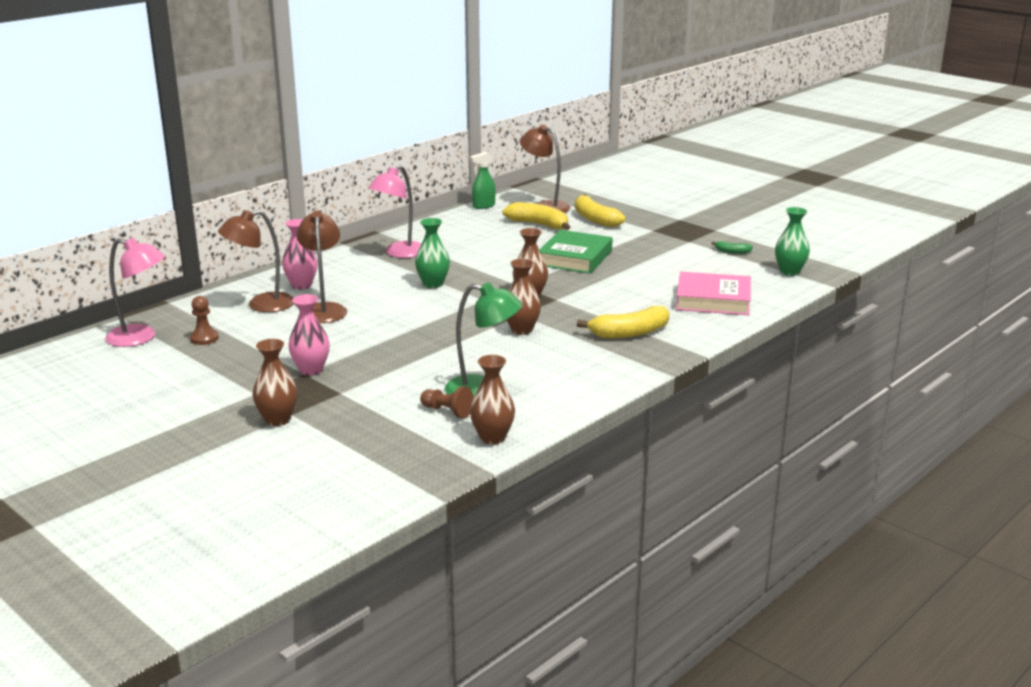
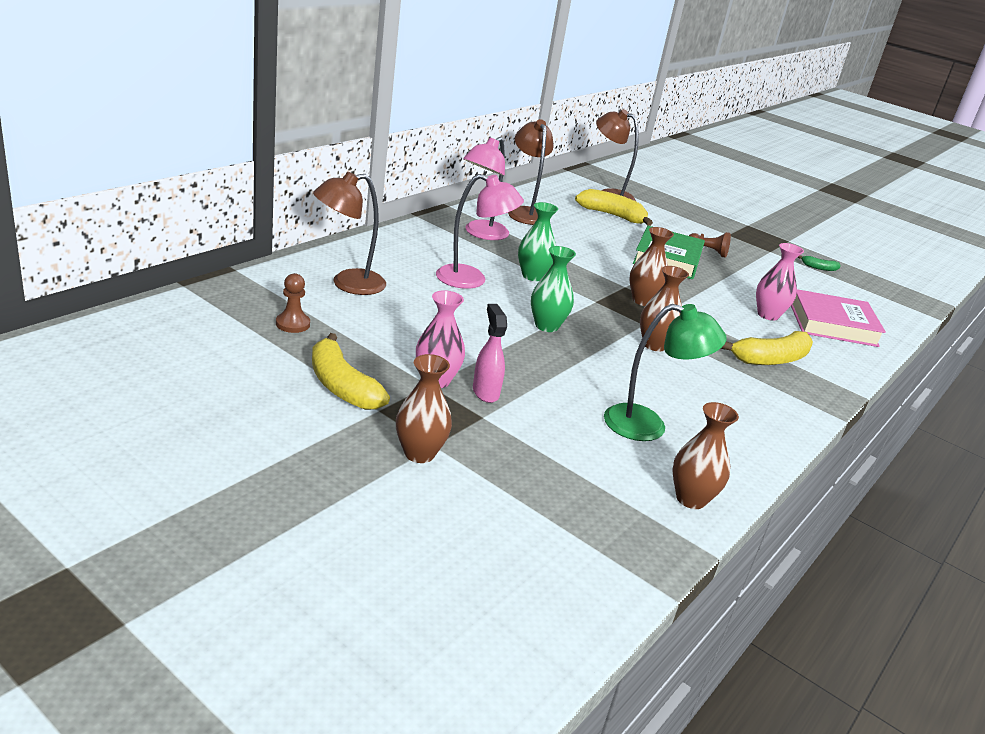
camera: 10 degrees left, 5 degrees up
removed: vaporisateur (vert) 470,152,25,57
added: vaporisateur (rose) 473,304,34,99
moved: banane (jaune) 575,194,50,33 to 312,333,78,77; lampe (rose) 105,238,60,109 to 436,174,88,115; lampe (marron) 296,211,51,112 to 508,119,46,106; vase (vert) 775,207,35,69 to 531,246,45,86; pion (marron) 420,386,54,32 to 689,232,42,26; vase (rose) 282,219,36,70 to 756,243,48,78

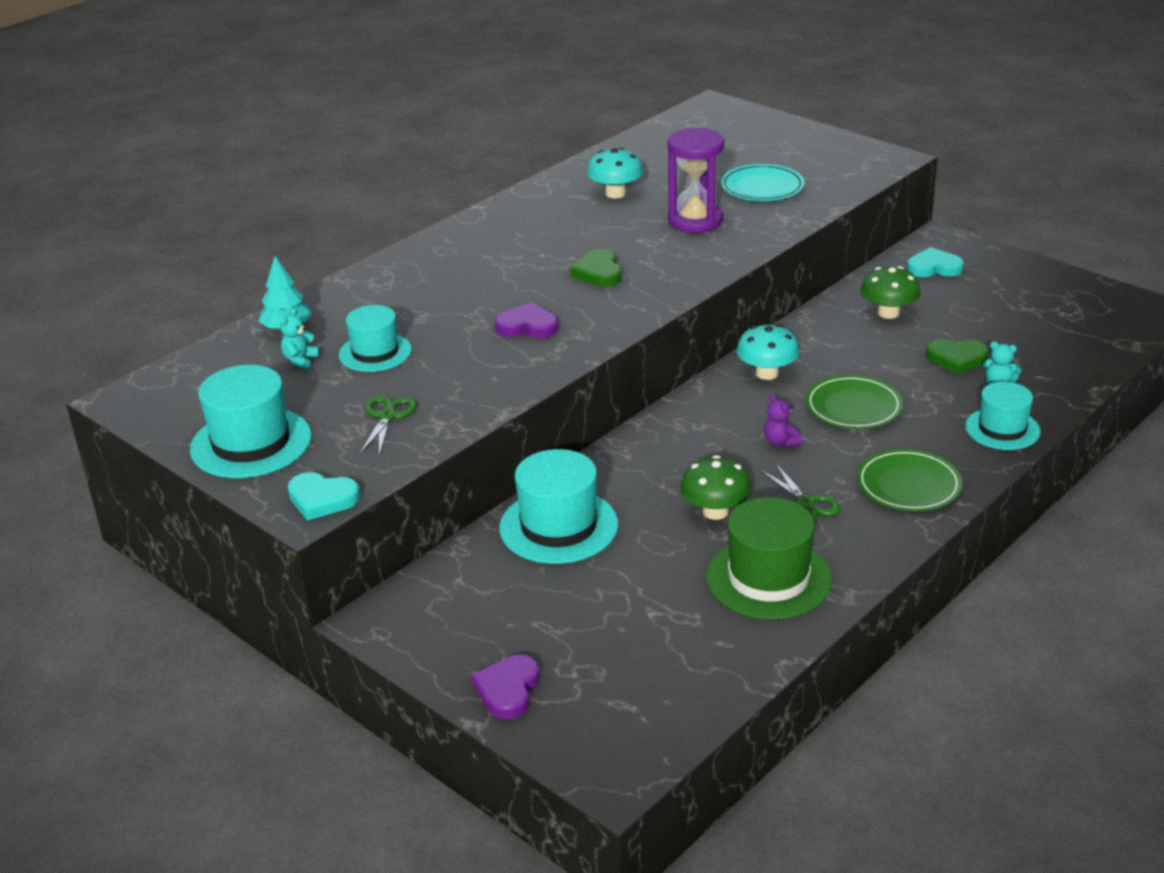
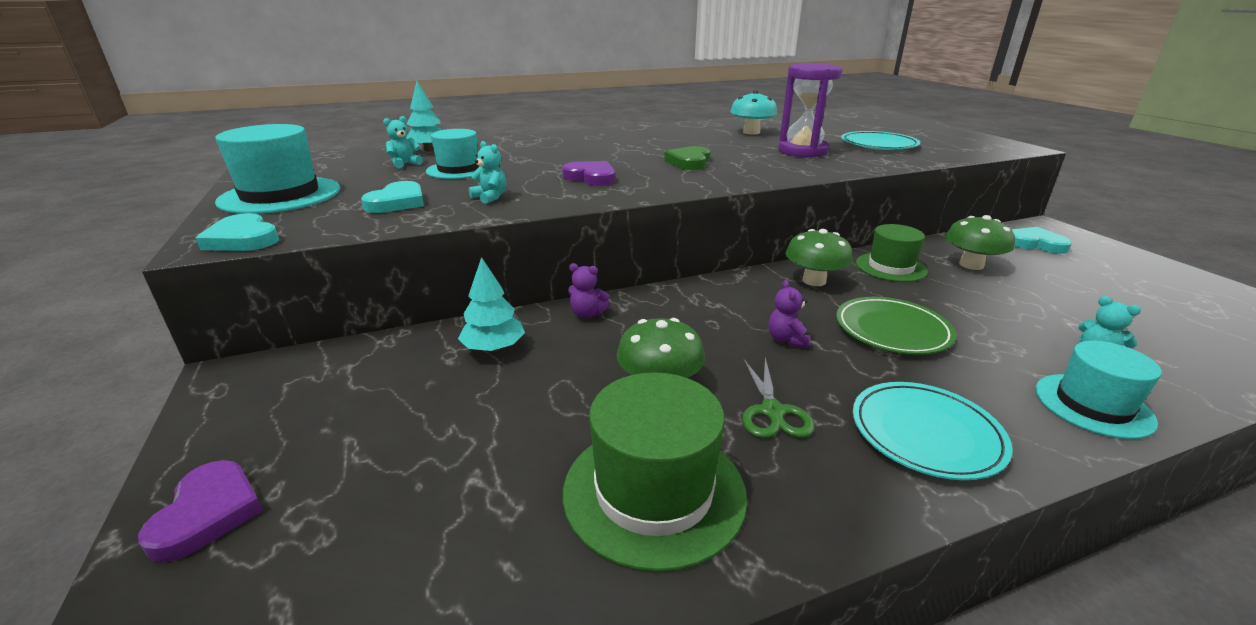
camera: 25 degrees right, 5 degrees down
removed: cœur (vert) 926,339,63,35
added: ours en peluche (turquoise) 469,141,37,63; ours en peluche (violet) 569,263,40,55; chapeau (vert) 856,224,72,58
replaced: ciseaux (vert) 360,396,57,59 to cœur (turquoise) 361,181,63,32; chapeau (turquoise) 499,449,119,115 to arbre (turquoise) 458,257,67,95
recoloured: champignon (turquoise) 737,324,62,56 to champignon (vert) 785,229,68,57; assiette (vert) 857,449,105,62 to assiette (turquoise) 853,382,160,98
turned: cœur (violet) 471,655,69,64 = 138,460,125,102 135 degrees clockwise

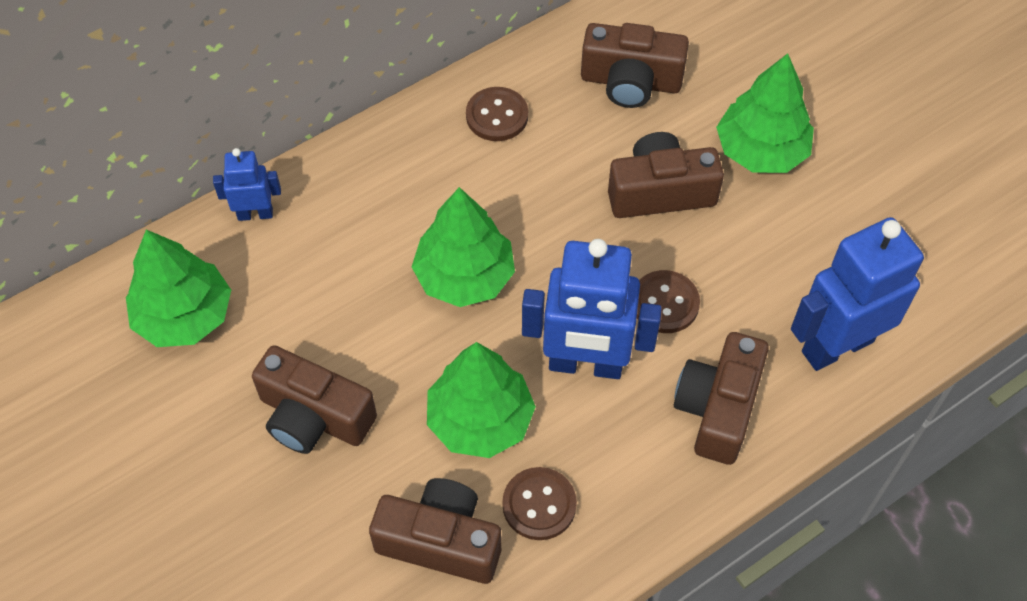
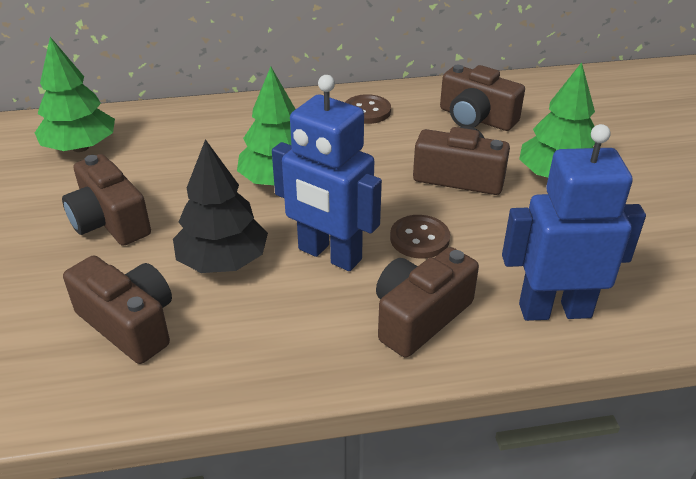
camera: 25 degrees right, 20 degrees down
removed: robot (bleu) 213,148,68,73; bouton (marron) 502,467,75,73
recoloured: arbre (vert) 427,342,109,116 to arbre (noir) 173,139,95,134

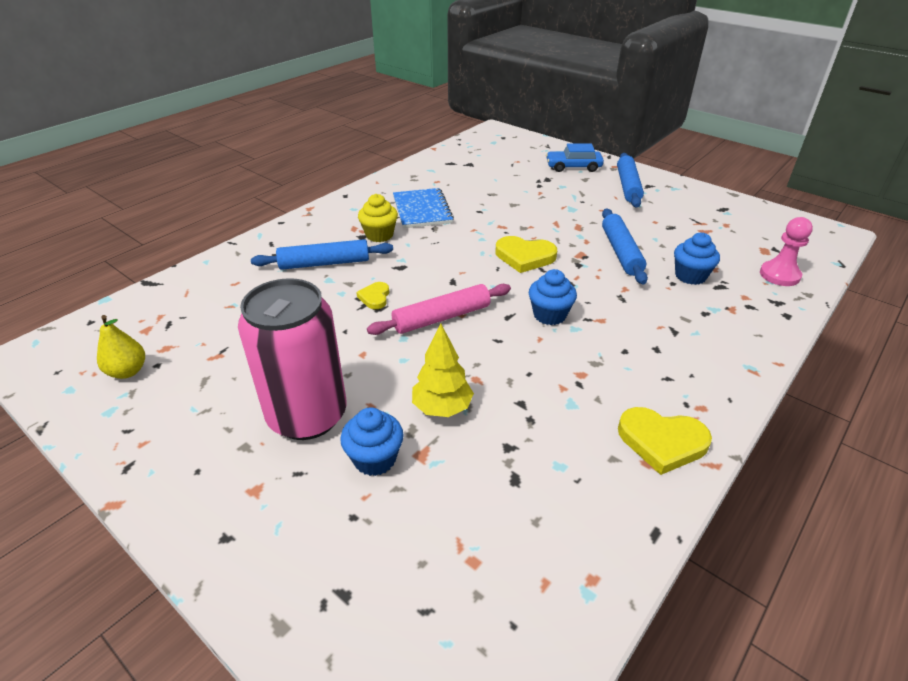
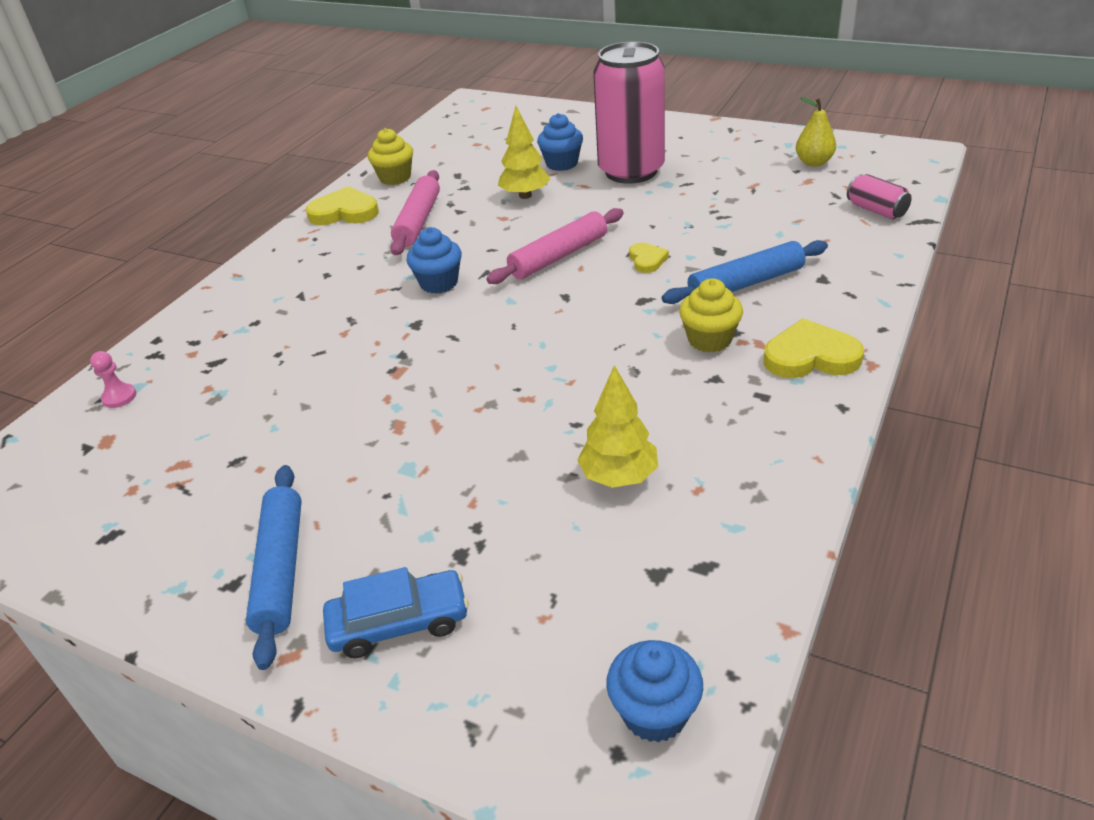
camera: 170 degrees right, 0 degrees up
removed: carnet (bleu) 393,188,61,40; rouleau à pâtisserie (bleu) 602,209,46,75
added: muffin (jaune) 368,128,45,57; rouleau à pâtisserie (rose) 390,170,50,85; arbre (jaune) 577,365,81,123; canette (rose) 847,174,65,45
moved: muffin (bleu) 674,233,46,52 to 606,640,97,103; cœur (jaune) 496,236,61,37 to 763,318,101,60
resized: pion (rose) 760,217,53,69 = 90,351,46,57 x0.61

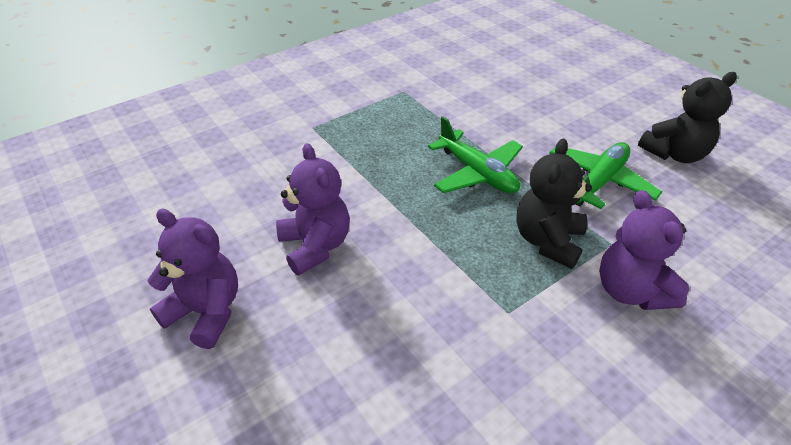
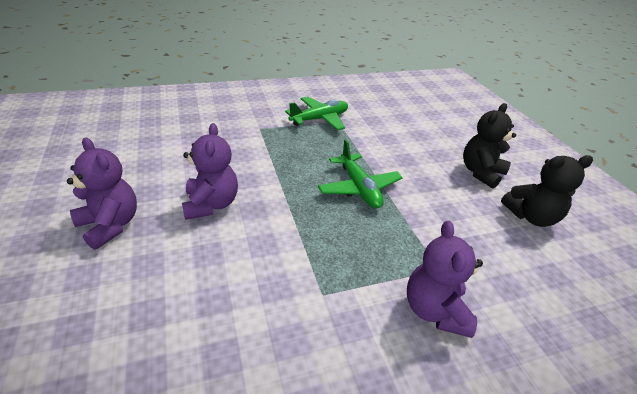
camera: 15 degrees right, 5 degrees down
moved: avion (vert) 549,142,113,67 to 285,96,63,34; ours en peluche (noir) 516,139,76,130 to 463,103,53,86

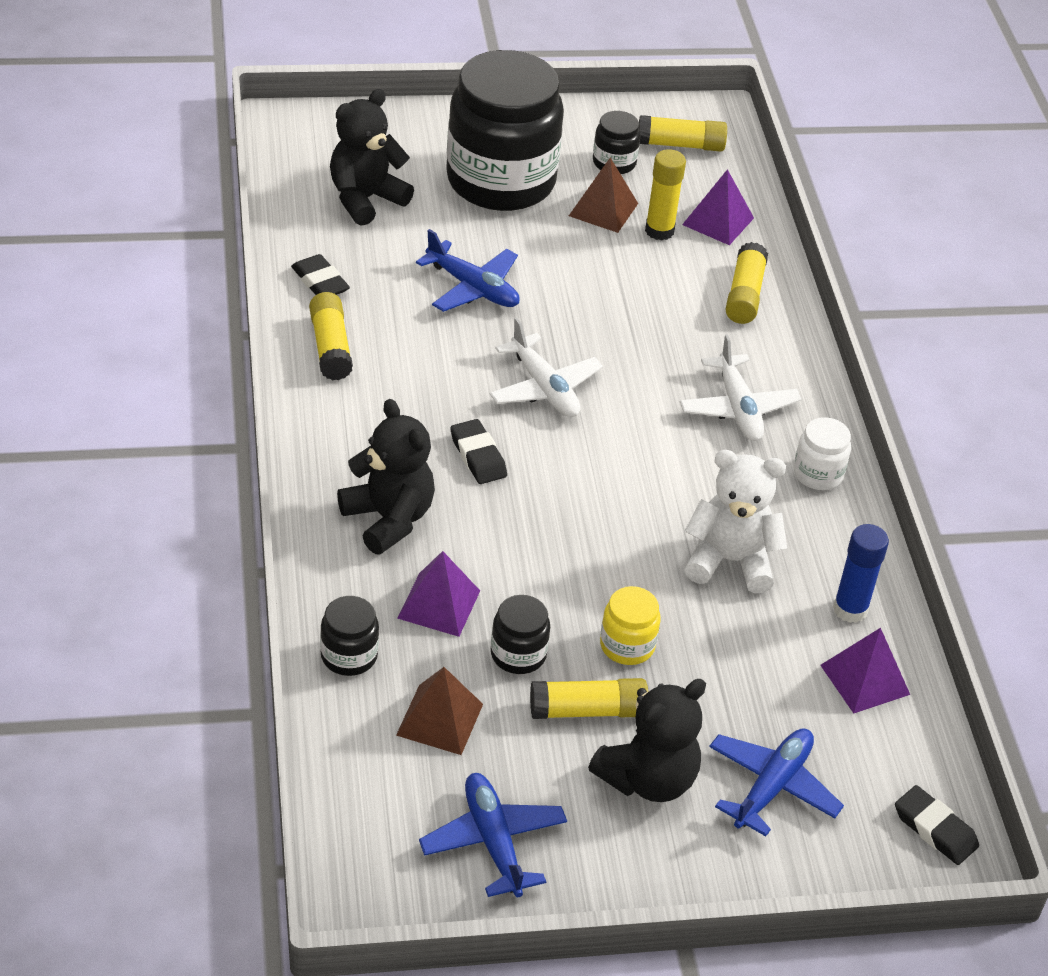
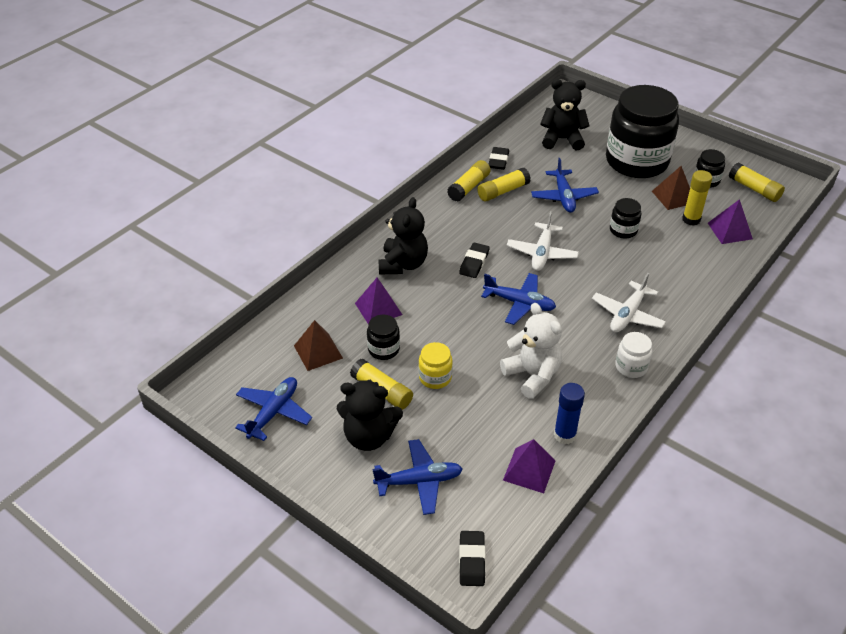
camera: 50 degrees right, 0 degrees up
added: avion (bleu) 481,273,75,52
moved: bâton de colle (jaune) 726,242,42,82 to 477,168,54,34; bocal (noir) 320,596,59,80 to 610,198,31,40

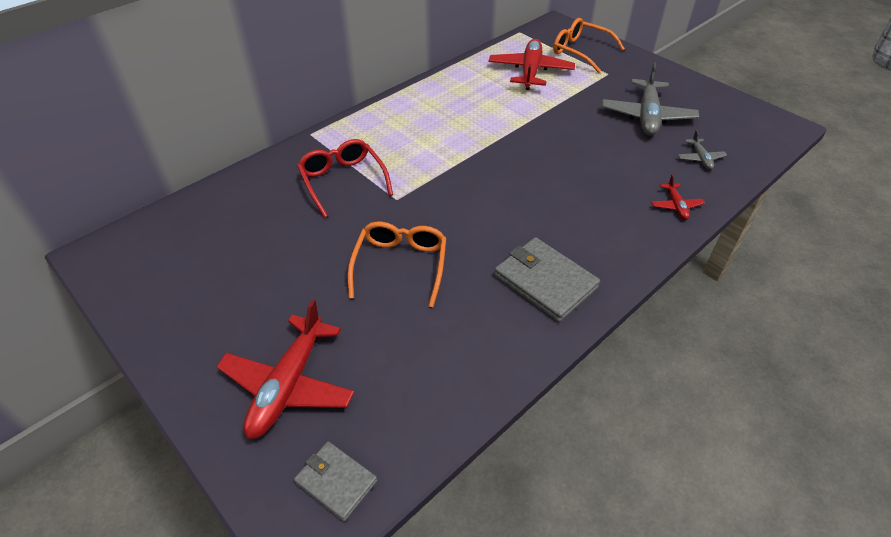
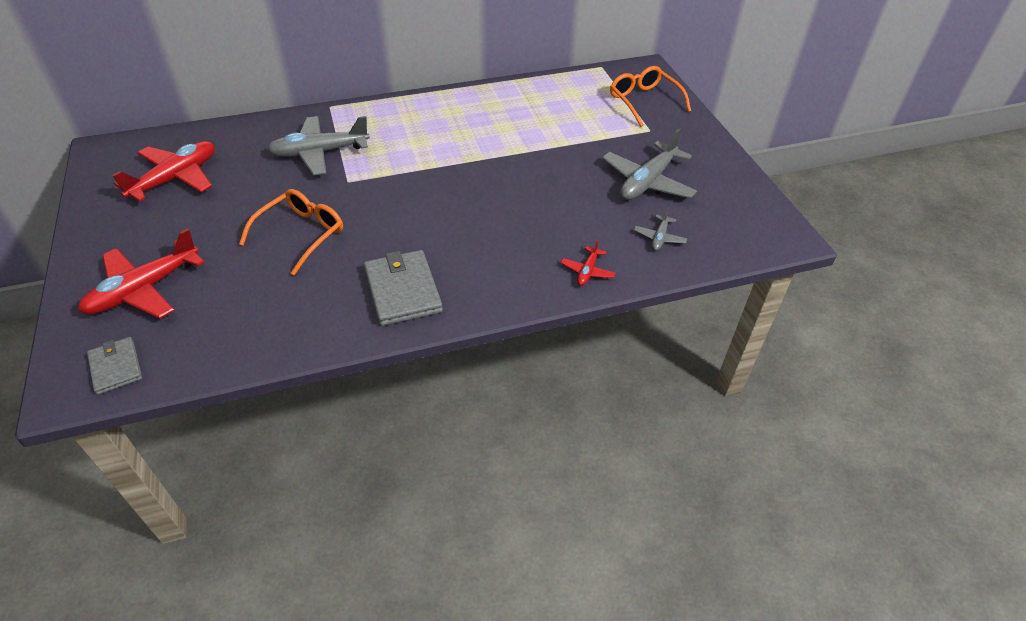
camera: 25 degrees right, 0 degrees up
moved: avion (rouge) 489,39,86,51 to 112,141,103,60
replaced: lunettes (rouge) 297,139,96,79 to avion (gris) 267,116,103,60

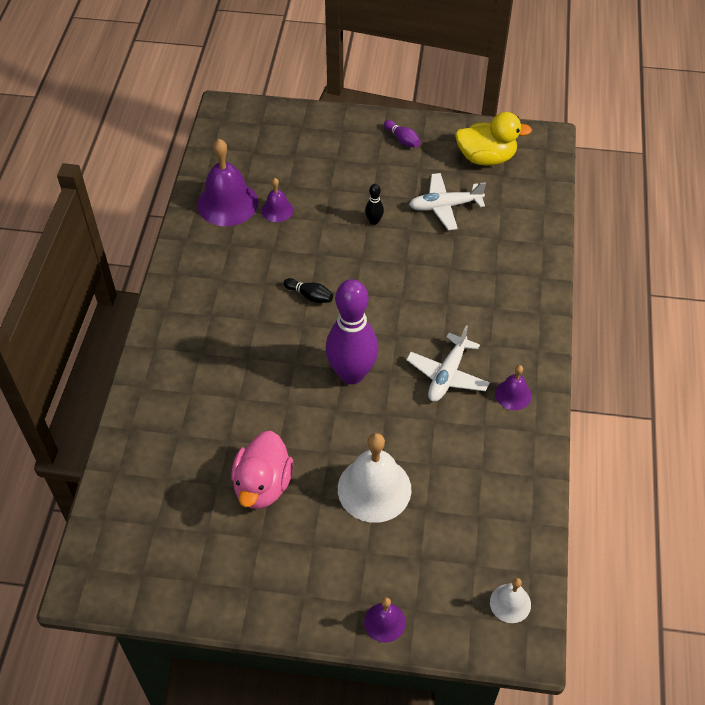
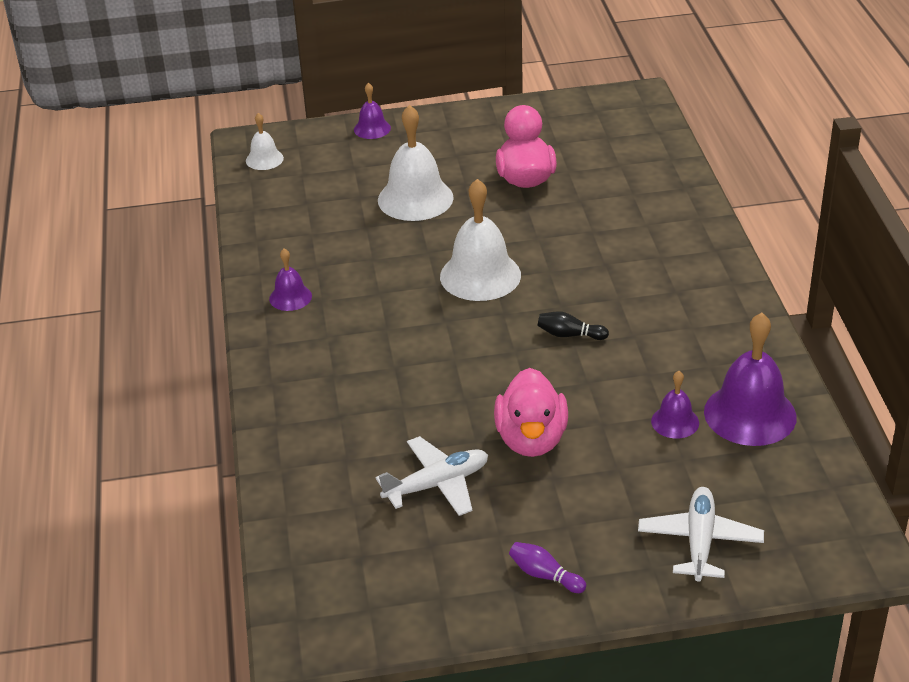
camera: 165 degrees right, 15 degrees down
removed: canard (jaune) 455,112,77,54
moved: avion (blanc) 406,325,84,77 to 638,487,126,95
replaced: quille (violet) 325,279,53,105 to cloche (blanc) 440,179,81,122; quille (noir) 365,184,19,41 to canard (rose) 494,368,74,89

